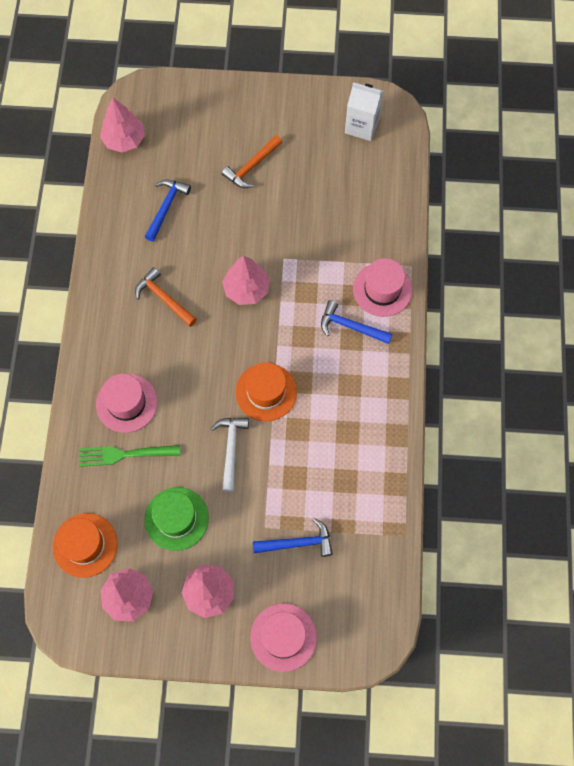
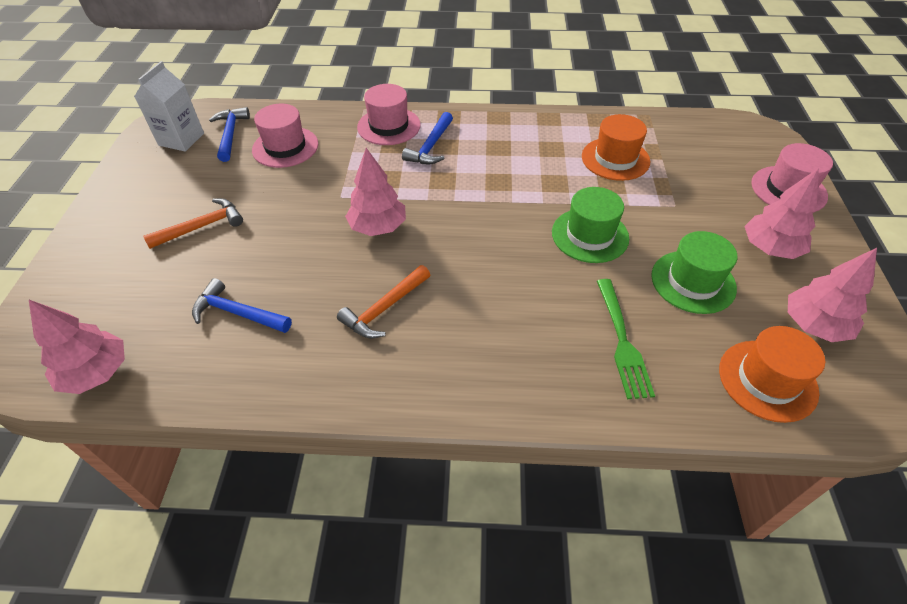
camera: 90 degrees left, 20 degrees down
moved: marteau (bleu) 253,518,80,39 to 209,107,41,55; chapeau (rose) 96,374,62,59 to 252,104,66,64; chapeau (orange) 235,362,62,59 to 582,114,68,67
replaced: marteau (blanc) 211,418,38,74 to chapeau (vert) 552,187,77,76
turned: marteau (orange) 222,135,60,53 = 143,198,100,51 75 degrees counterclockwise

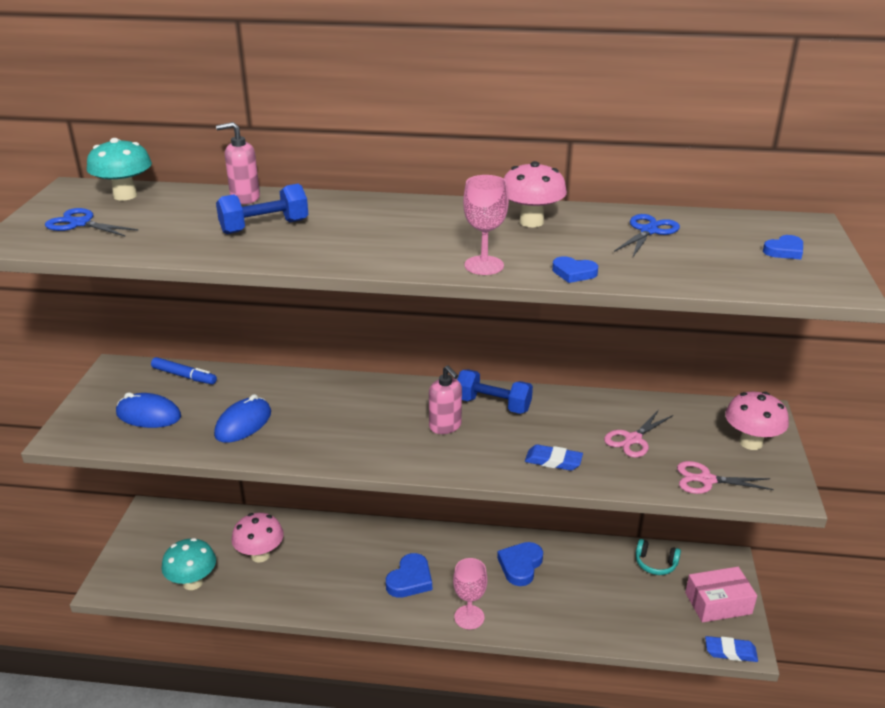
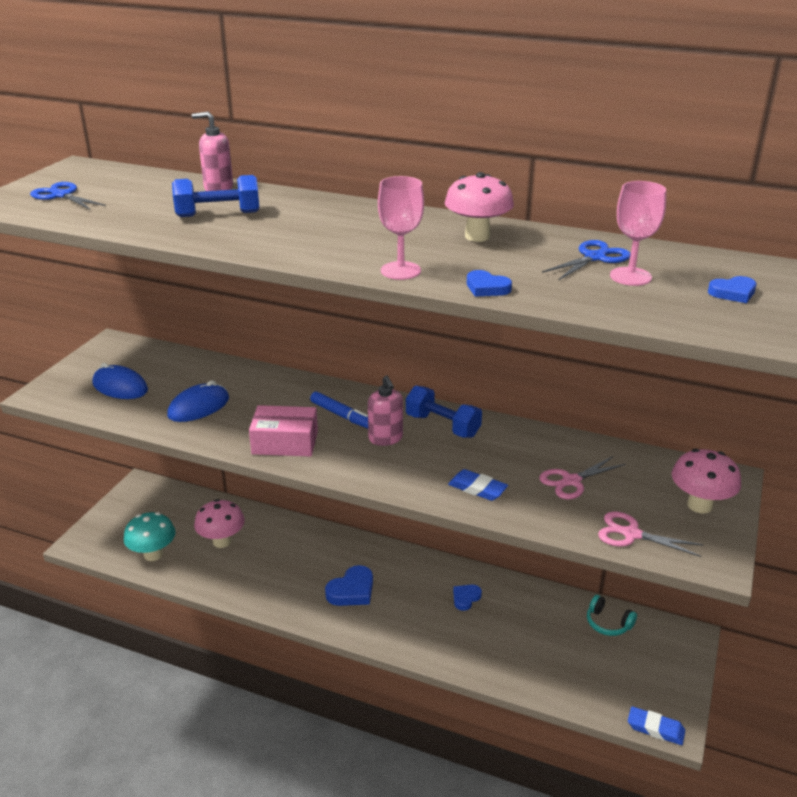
camera: 15 degrees right, 0 degrees up
removed: champignon (turquoise) 87,138,65,62
moved: boîte (rose) 685,567,72,56 to 249,405,69,52; feutre (bleu) 151,357,66,27 to 310,391,58,38; verre à pied (rose) 453,558,35,71 to 610,181,56,105
resized: cœur (bleu) 497,542,46,44 = 453,585,29,26 x0.61

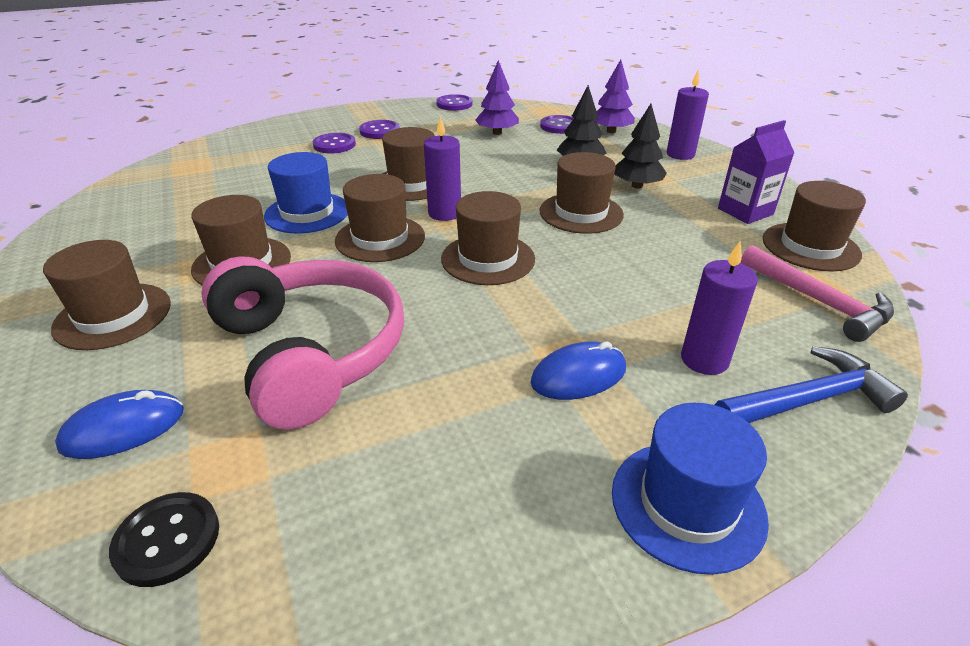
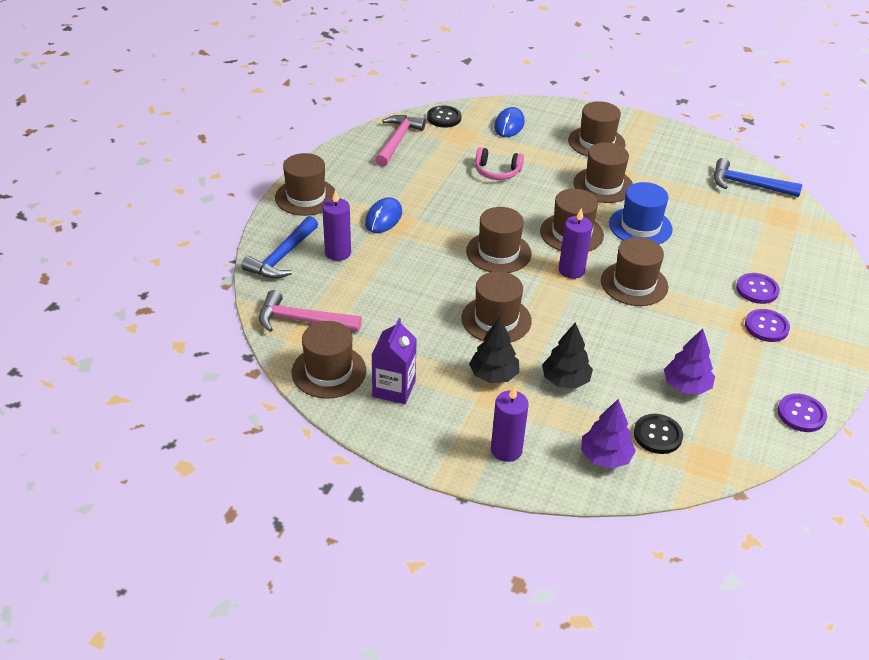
camera: 135 degrees right, 5 degrees up
added: marteau (rose) 375,115,51,52; marteau (bleu) 714,158,89,39
recoloured: chapeau (bleu) 612,403,157,172 to chapeau (marron) 275,153,60,63; bouton (violet) 540,115,34,19 to bouton (noir) 634,414,49,40
resized: casque audio (rose) 201,256,203,174 = 475,147,49,33 x0.47

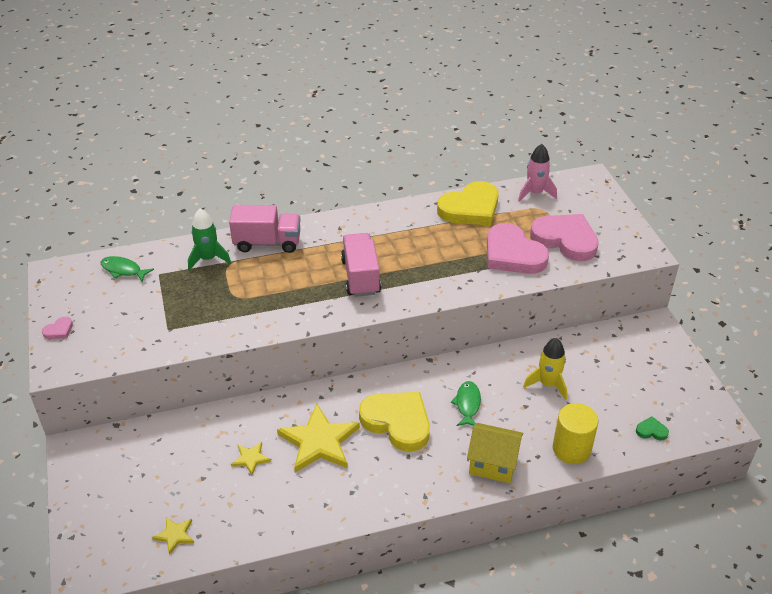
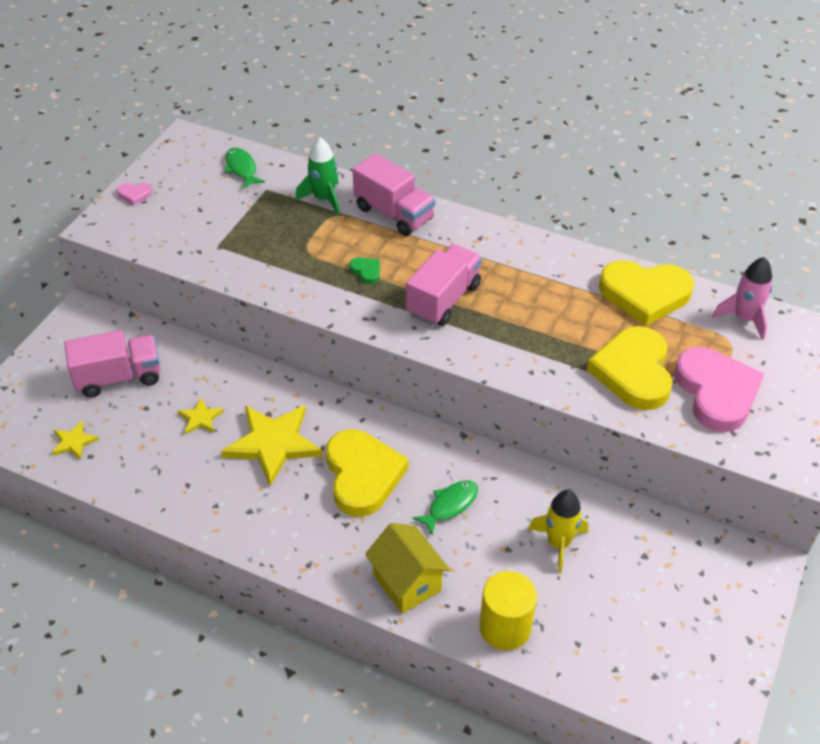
camera: 40 degrees right, 5 degrees up
added: camion (rose) 65,330,96,68
moved: cœur (vert) 636,416,33,24 to 349,257,31,27
recoloured: cœur (rose) 487,223,62,51 to cœur (jaune) 587,326,85,84

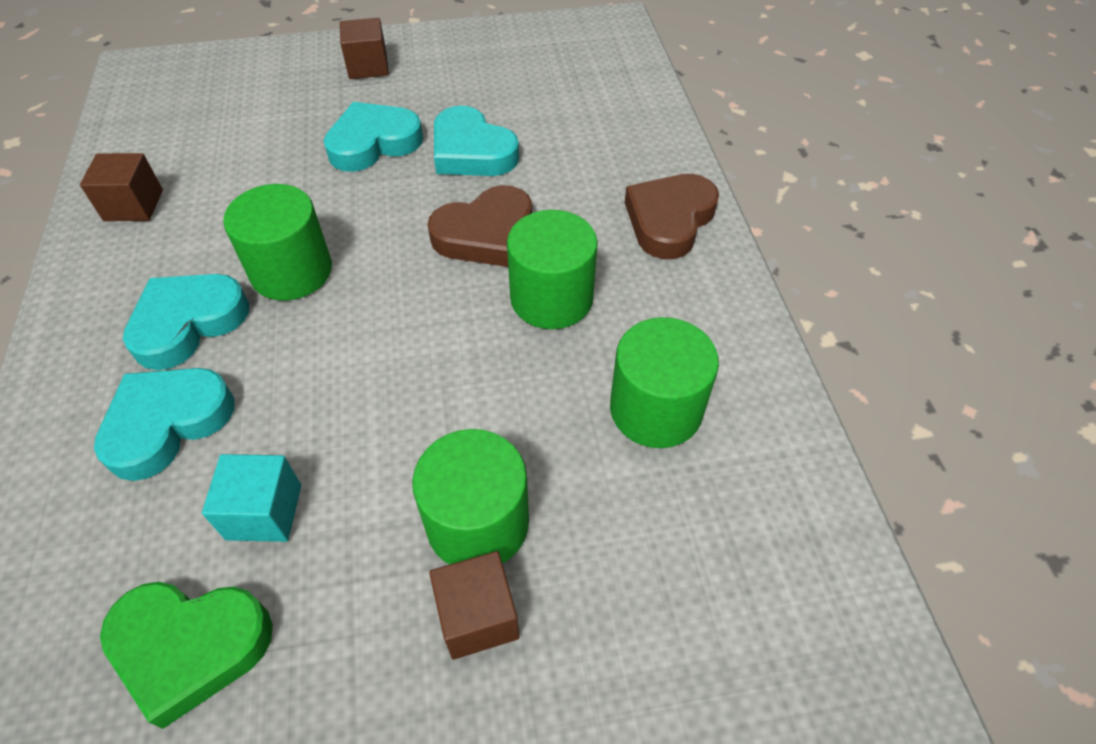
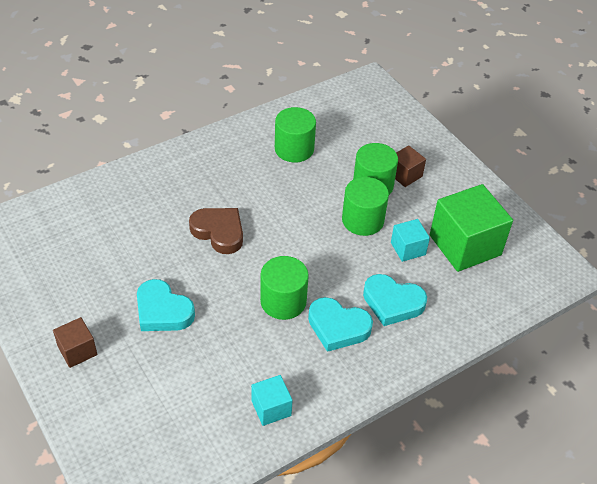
camera: 115 degrees left, 5 degrees down
removed: cœur (turquoise) 434,106,85,70; cœur (marron) 625,174,94,85
moved: cylindre (vert) 507,210,91,119 to 342,177,47,59
replaced: cœur (vert) 100,582,173,147 to cube (vert) 430,184,83,88
recoloured: cube (marron) 80,153,83,68 to cube (turquoise) 251,375,42,51

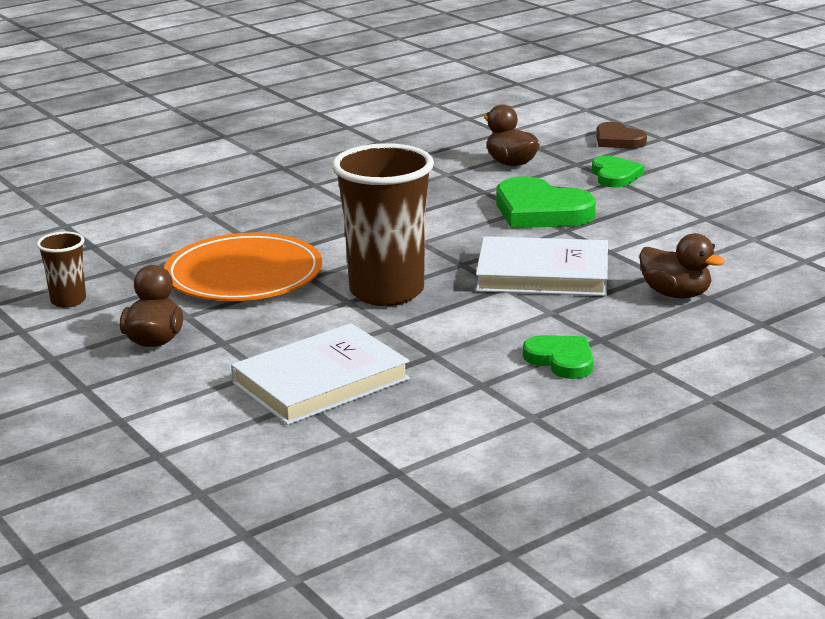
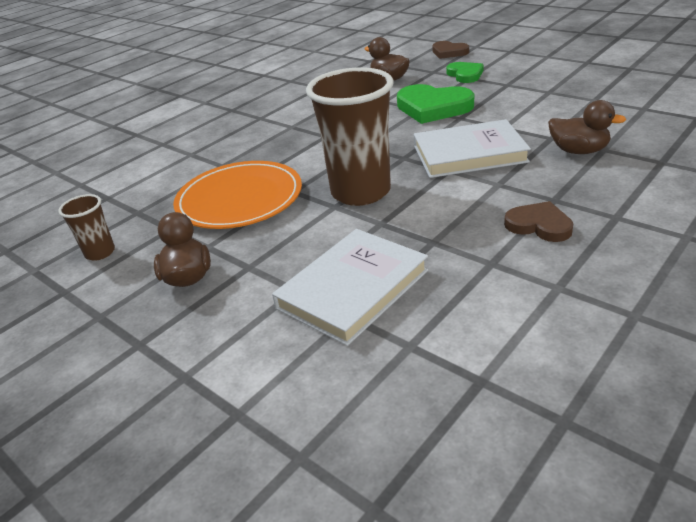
camera: 10 degrees left, 10 degrees up
recoloured: cœur (vert) 523,335,70,44 to cœur (marron) 504,201,69,41

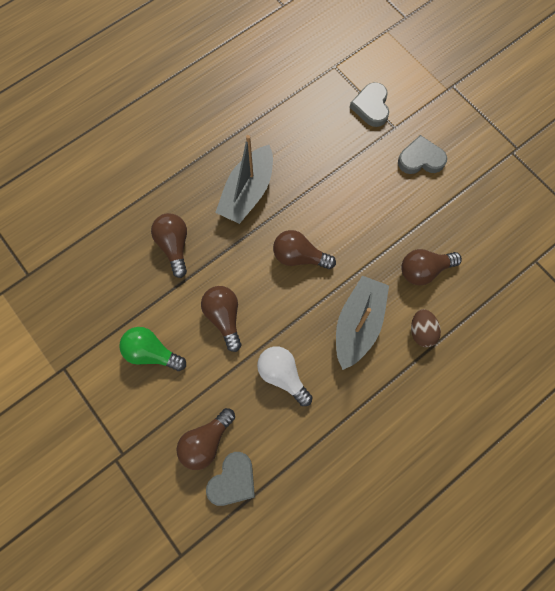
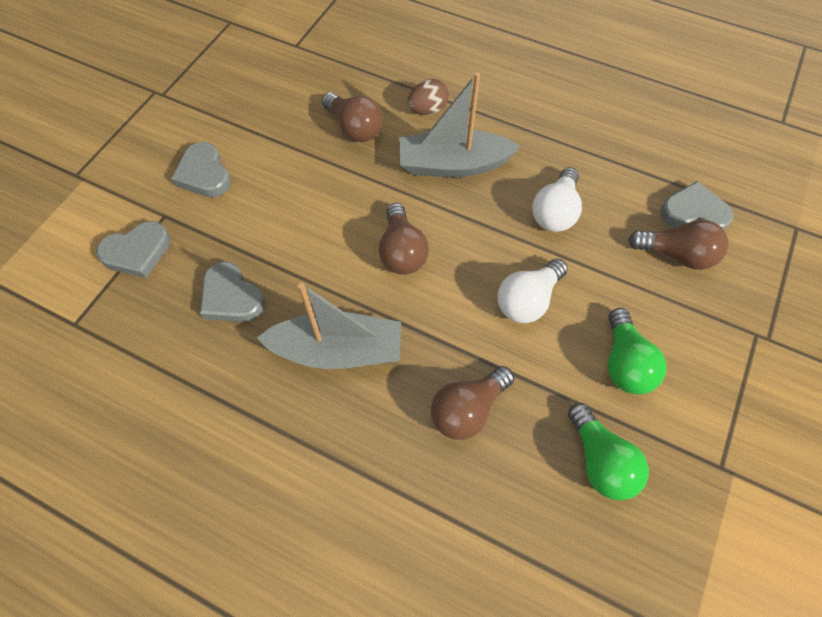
camera: 115 degrees left, 10 degrees down
added: cœur (gris) 200,261,65,61; ampoule (vert) 568,403,81,97
recoloured: ampoule (marron) 201,286,40,66 to ampoule (blanc) 497,259,71,64

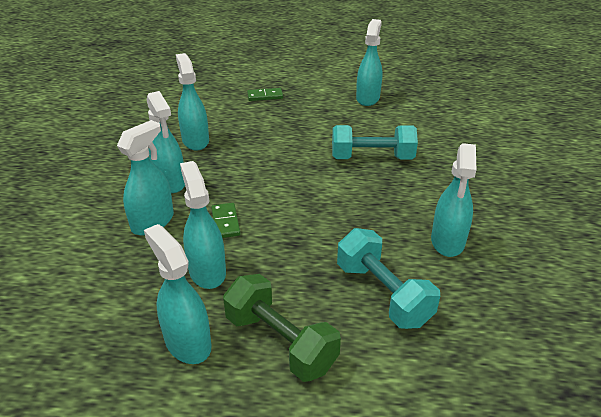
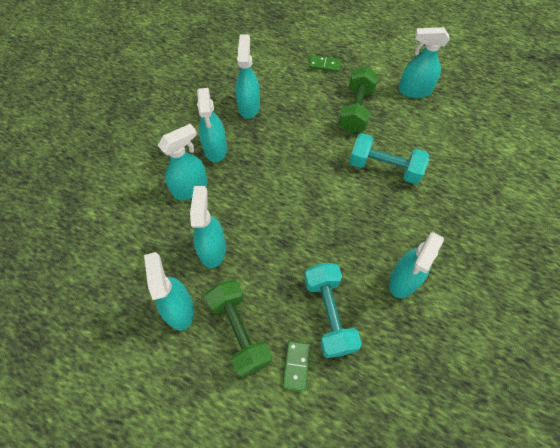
camera: 20 degrees right, 25 degrees up
added: haltère (vert) 338,67,41,66
moved: domino (vert) 211,203,29,35 to 283,341,27,50
turned: vaporisateur (turquoise) 356,19,27,87 = 399,27,51,71 120 degrees counterclockwise

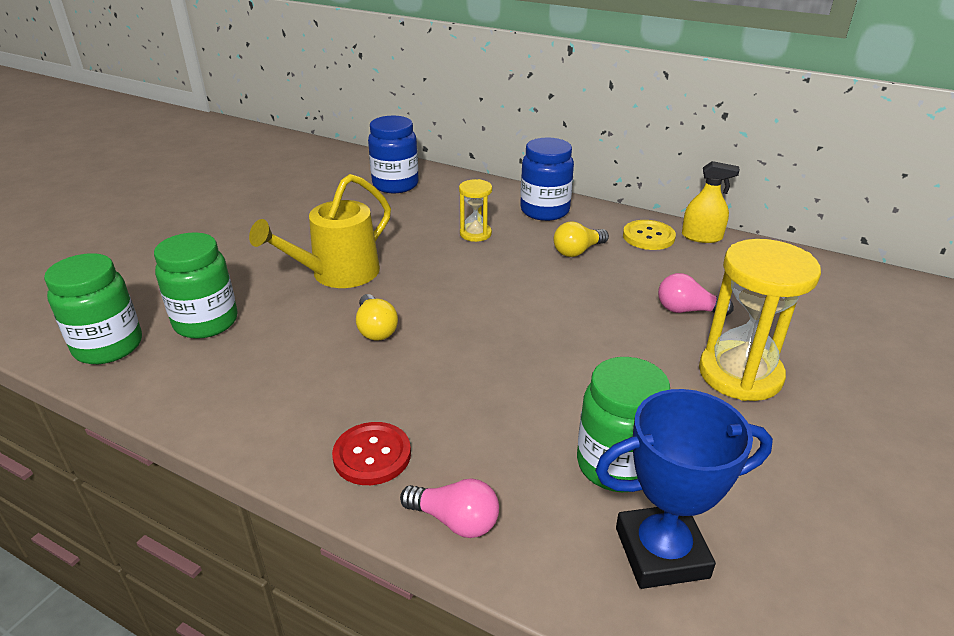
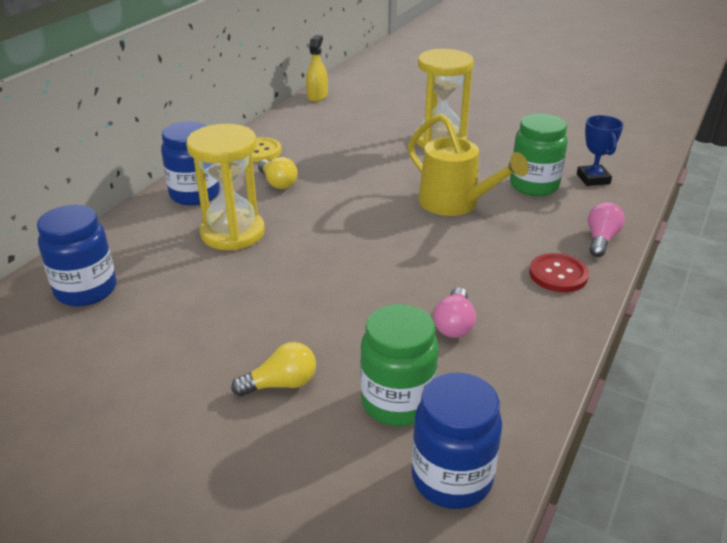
camera: 90 degrees left, 0 degrees up
moved: ampoule (jaune) 356,294,42,47 to 231,342,85,54; vaporisateur (jaune) 682,161,58,82 to 306,35,22,67; arrosoir (jaune) 249,174,142,114 to 408,114,121,102; ampoule (rose) 658,273,76,43 to 434,287,42,51
recoloured: bocal (vert) 44,253,98,111 to bocal (bleu) 412,372,90,137
resized: sablier (jaune) 459,179,33,63 = 186,124,79,126 x1.92; trophée (bleu) 595,389,178,200 = 577,115,47,71 x0.66

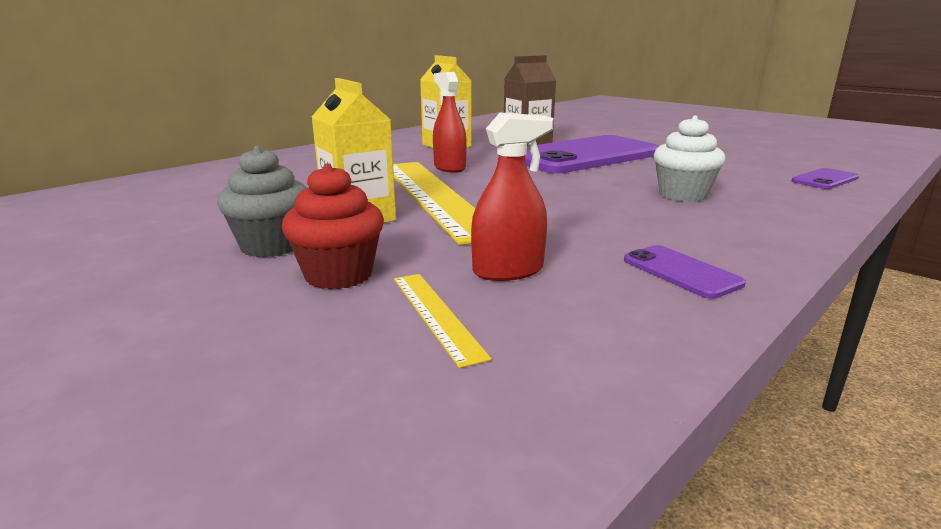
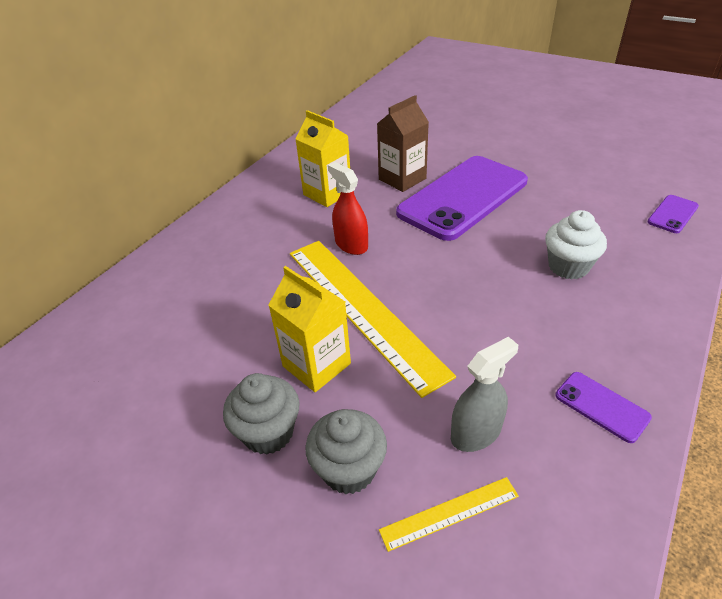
camera: 10 degrees left, 20 degrees up
recoloured: muffin (rouge) 282,163,102,127 to muffin (gris) 305,409,82,85; vaporisateur (rouge) 471,113,82,168 to vaporisateur (gris) 451,337,67,115
turned: règle (jaune) 394,274,97,94 = 379,477,140,75 75 degrees counterclockwise

